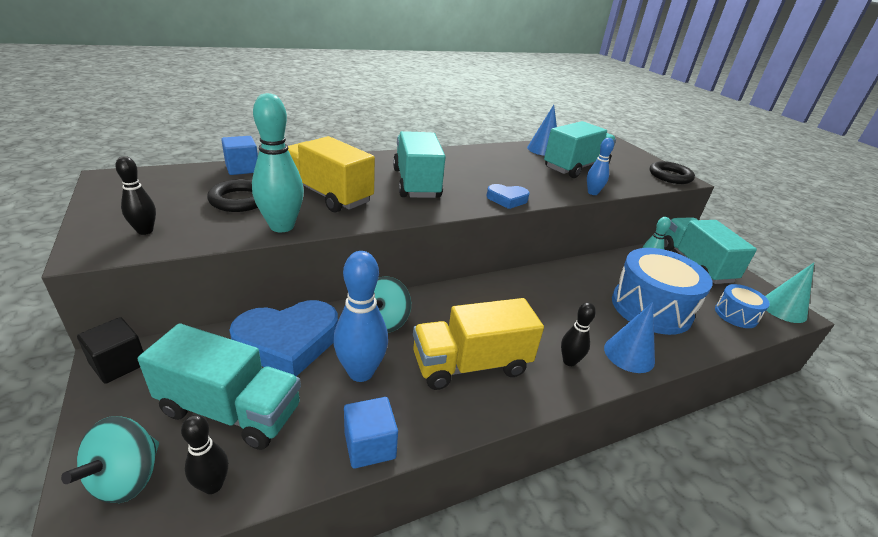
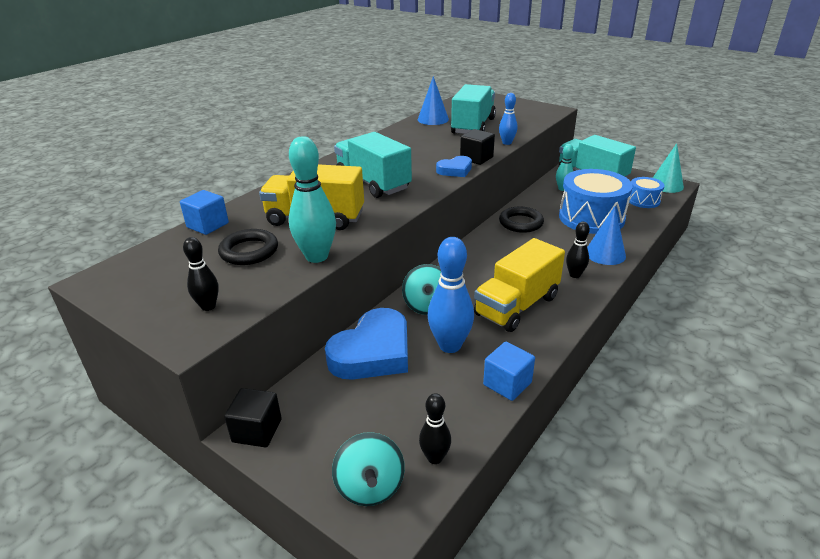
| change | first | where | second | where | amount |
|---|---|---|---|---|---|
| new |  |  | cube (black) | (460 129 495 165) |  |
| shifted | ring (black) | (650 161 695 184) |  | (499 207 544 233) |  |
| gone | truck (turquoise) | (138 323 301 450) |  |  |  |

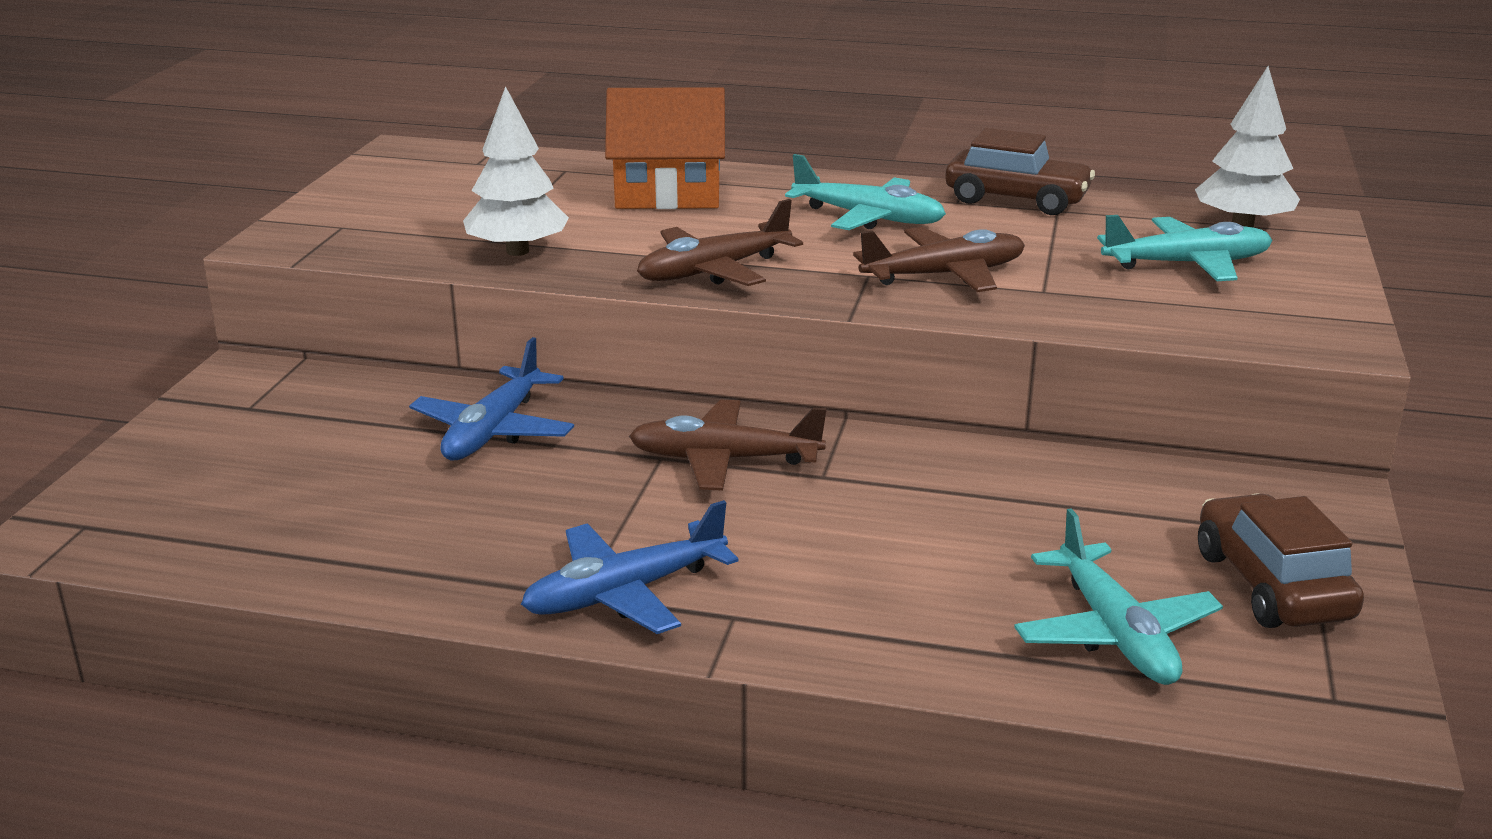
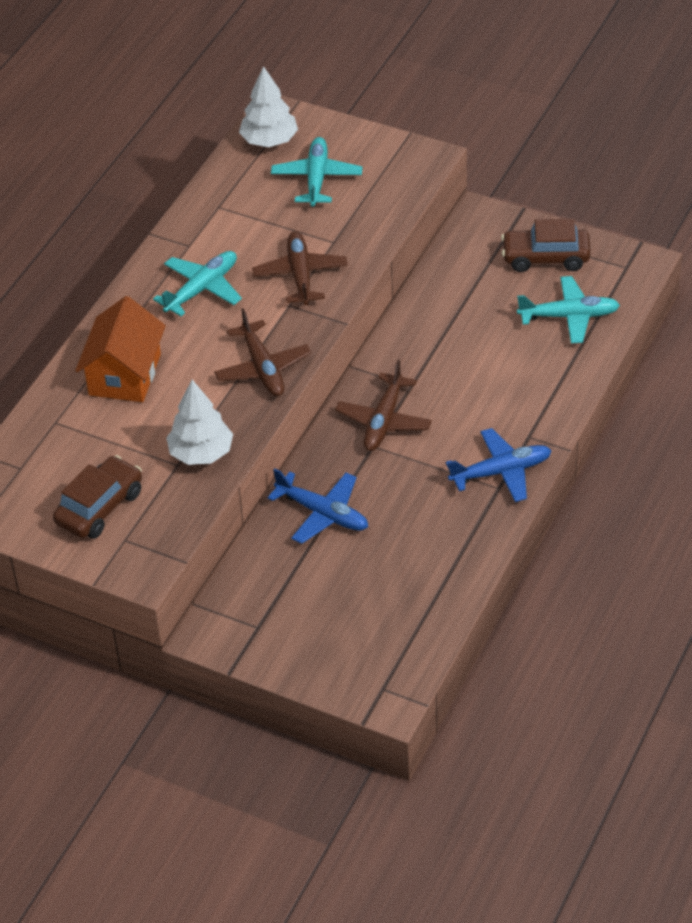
| change | first | where | second | where | amount |
|---|---|---|---|---|---|
| shifted | car (brown) | (945 128 1095 215) |  | (53 455 142 539) |  |
| rotated | plane (blue) | (521 500 739 634) |  | (446 428 552 502) | 90 degrees counterclockwise |

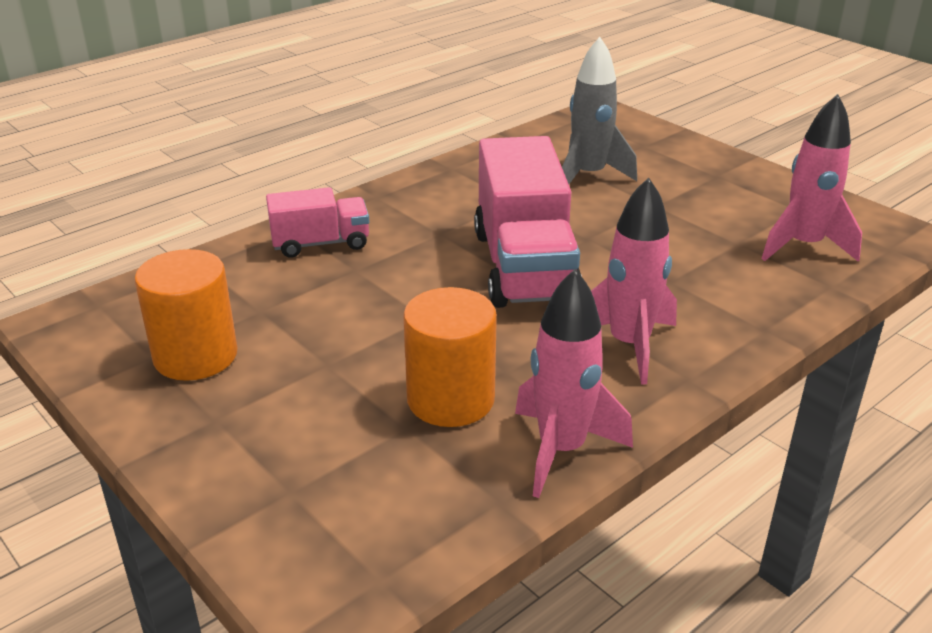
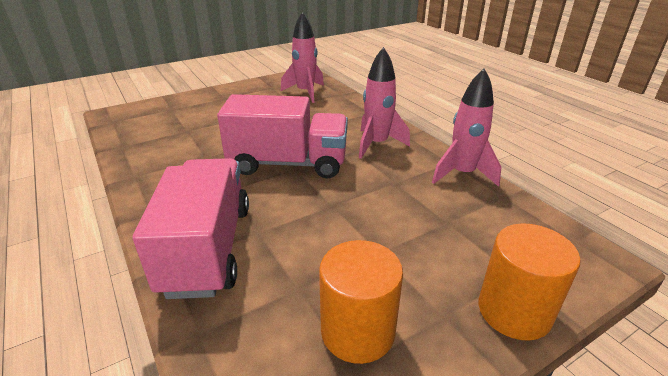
| change | first | where | second | where | amount |
|---|---|---|---|---|---|
| scaled | truck (pink) | (266 187 369 258) |  | (133 158 249 299) | x1.84 |
| shifted | cylinder (orange) | (403 287 497 427) |  | (478 223 581 341) |  |
| gone | rocket (grey) | (562 37 637 184) |  |  |  |

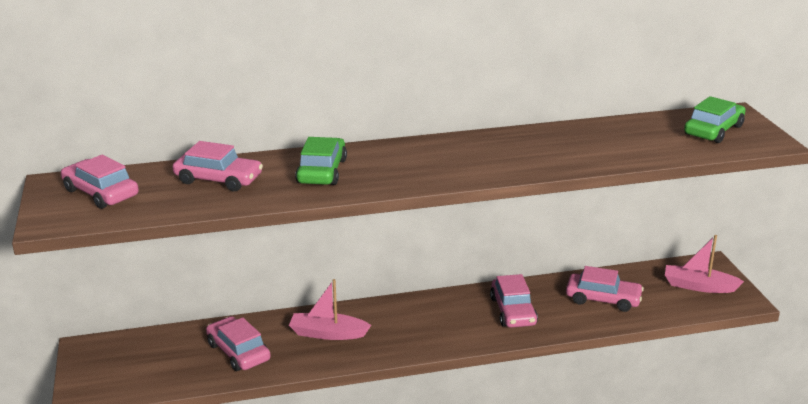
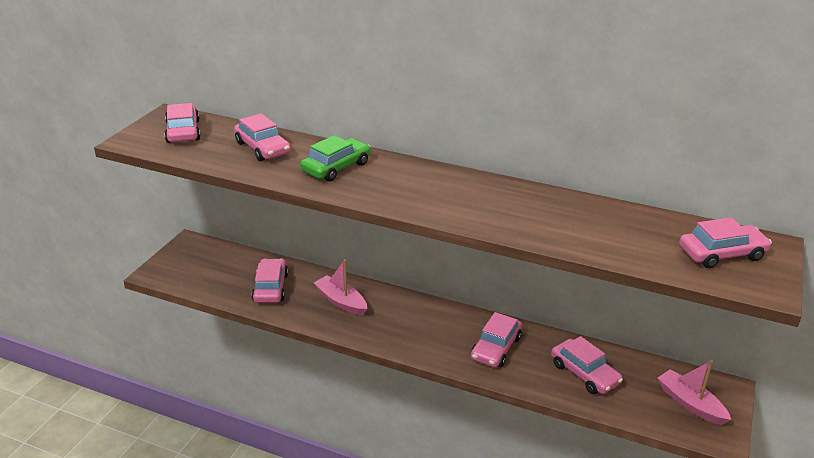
| change | first | where | second | where | amount |
|---|---|---|---|---|---|
| repainted | car (green) | (684 96 746 143) | car (pink) | (679 217 772 268) |  |

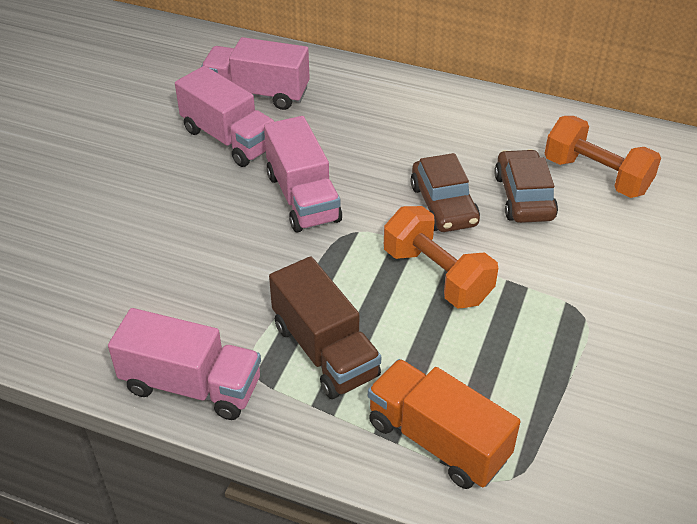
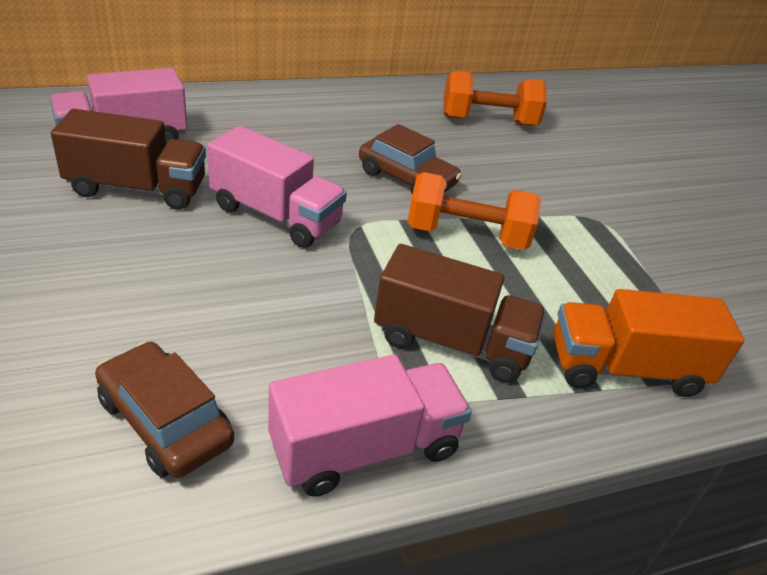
| change | first | where | second | where | amount |
|---|---|---|---|---|---|
| repainted | truck (pink) | (175 66 275 167) | truck (brown) | (51 109 206 210) |  |
| shifted | car (brown) | (494 149 558 223) |  | (95 341 234 478) |  |

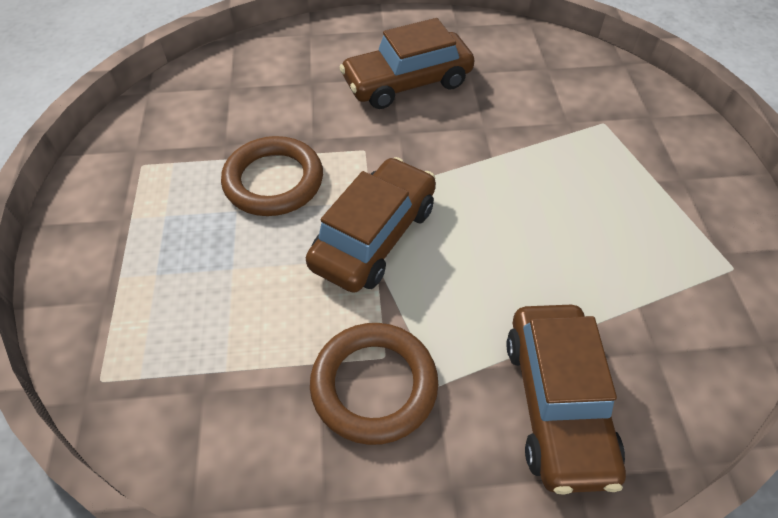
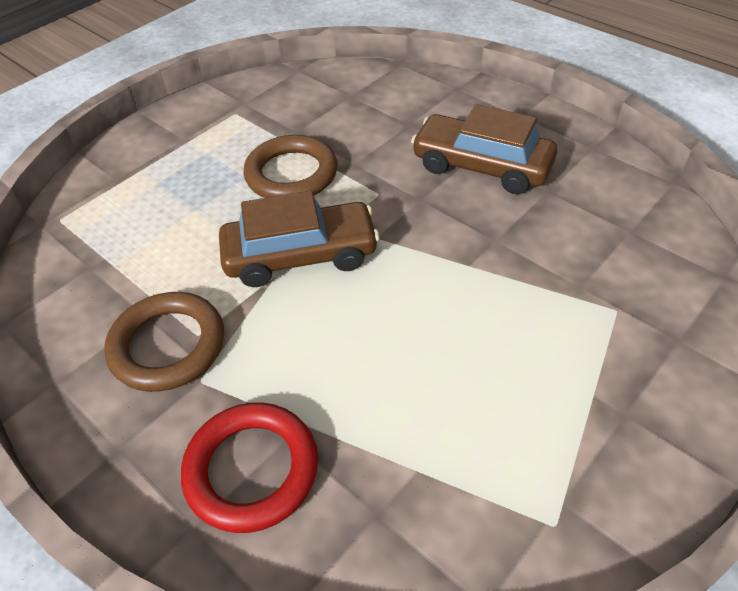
| change | first | where | second | where | amount |
|---|---|---|---|---|---|
| swapped | car (brown) | (507 305 626 495) | ring (red) | (181 402 318 533) |  |

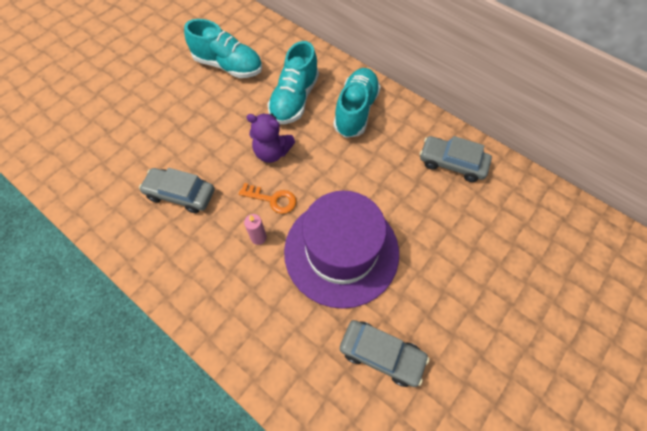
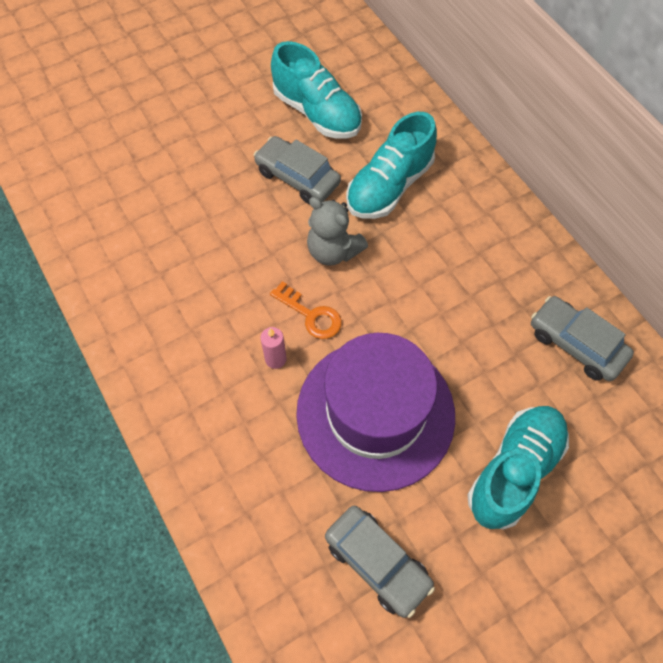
| change | first | where | second | where | amount |
|---|---|---|---|---|---|
| shifted | car (grey) | (139 168 215 213) |  | (254 136 341 204) |  |
| repainted | teddy bear (purple) | (247 113 295 163) | teddy bear (grey) | (307 197 368 266) |  |
| shifted | shoe (turquoise) | (333 68 381 138) |  | (467 406 569 530) |  |

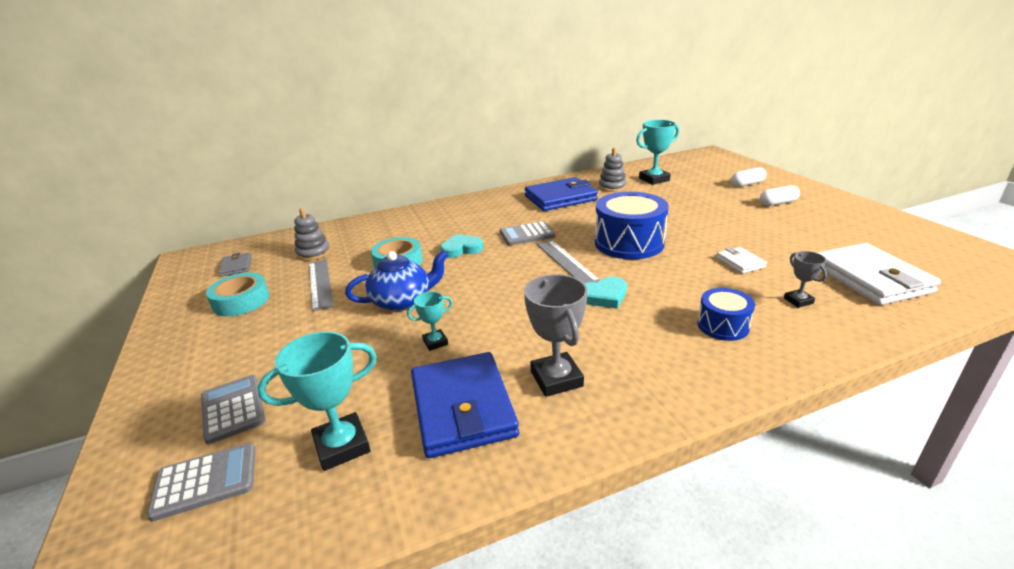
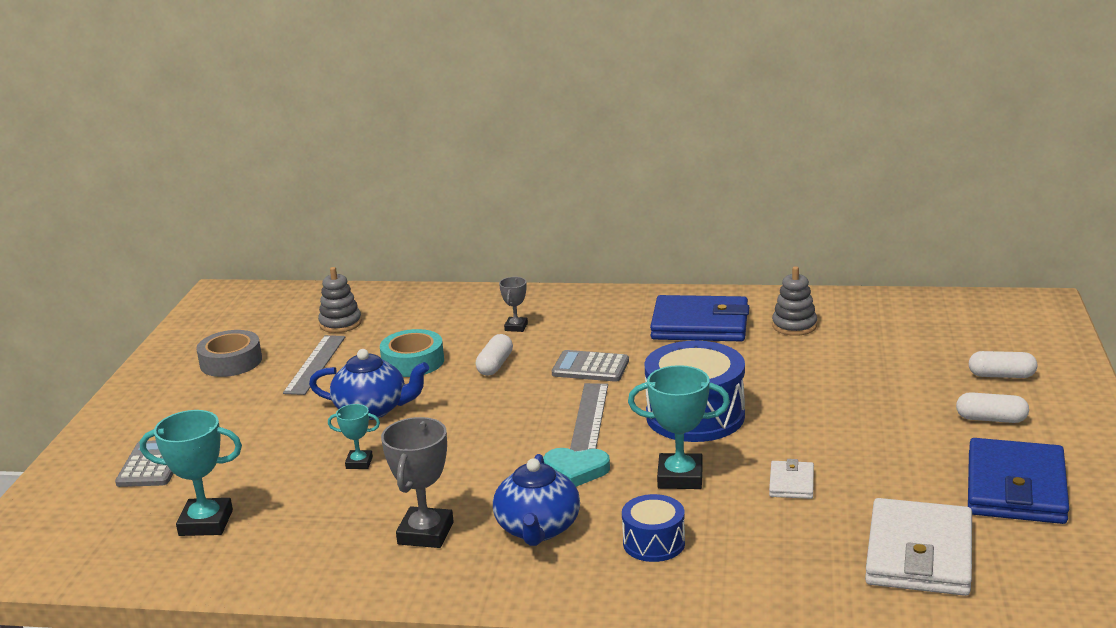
| change | first | where | second | where | amount |
|---|---|---|---|---|---|
| repainted | tape (turquoise) | (206 273 270 316) | tape (grey) | (196 330 262 377) |  |
| swapped | heart (turquoise) | (440 234 483 258) | capsule (white) | (476 334 513 376) |  |
| new |  |  | teapot (blue) | (493 454 580 546) |  |
| shifted | trophy (grey) | (784 251 827 308) |  | (499 277 528 332) |  |
| shifted | trophy (turquoise) | (636 120 679 185) |  | (628 365 730 489) |  |
| shifted | wallet (blue) | (411 352 519 458) |  | (968 438 1069 524) |  |
| gone | calculator (grey) | (147 443 256 522) |  |  |  |
| gone | wallet (grey) | (218 252 252 277) |  |  |  |

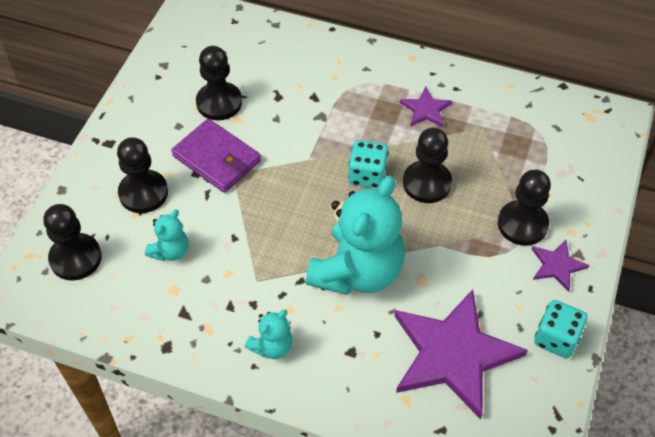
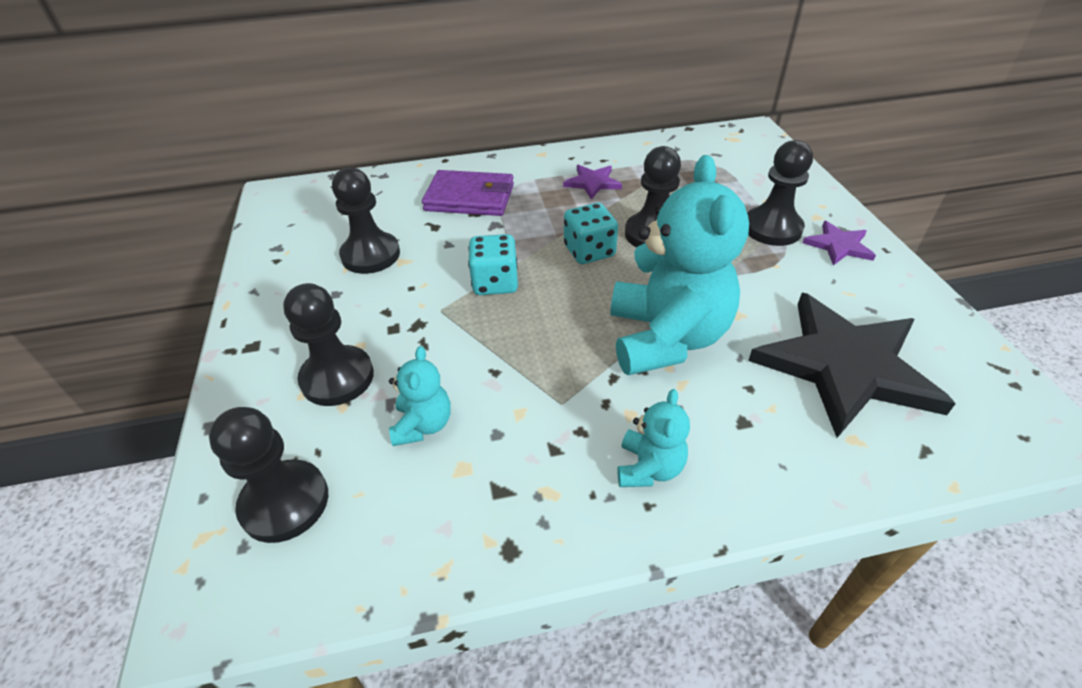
| change | first | where | second | where | amount |
|---|---|---|---|---|---|
| shifted | wallet (purple) | (171 119 261 193) |  | (422 170 514 216) |  |
| shifted | dice (turquoise) | (534 300 587 358) |  | (468 234 518 295) |  |
| repainted | star (purple) | (394 289 528 420) | star (black) | (748 293 956 438) |  |

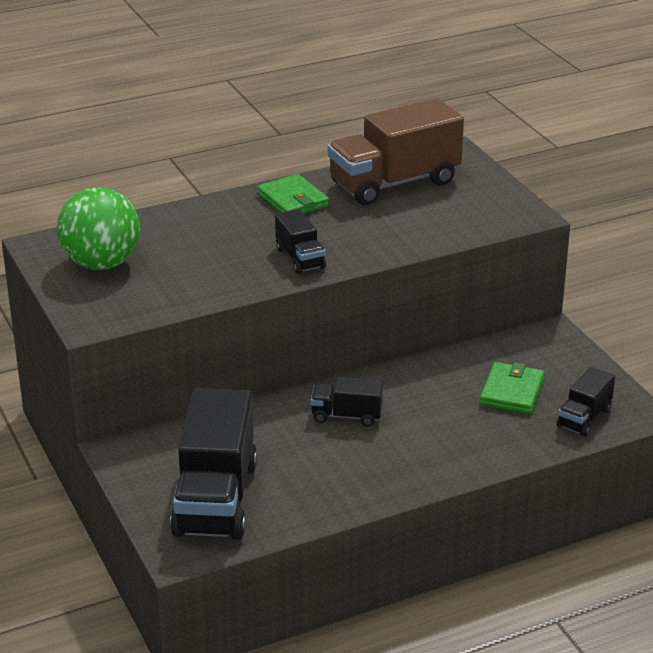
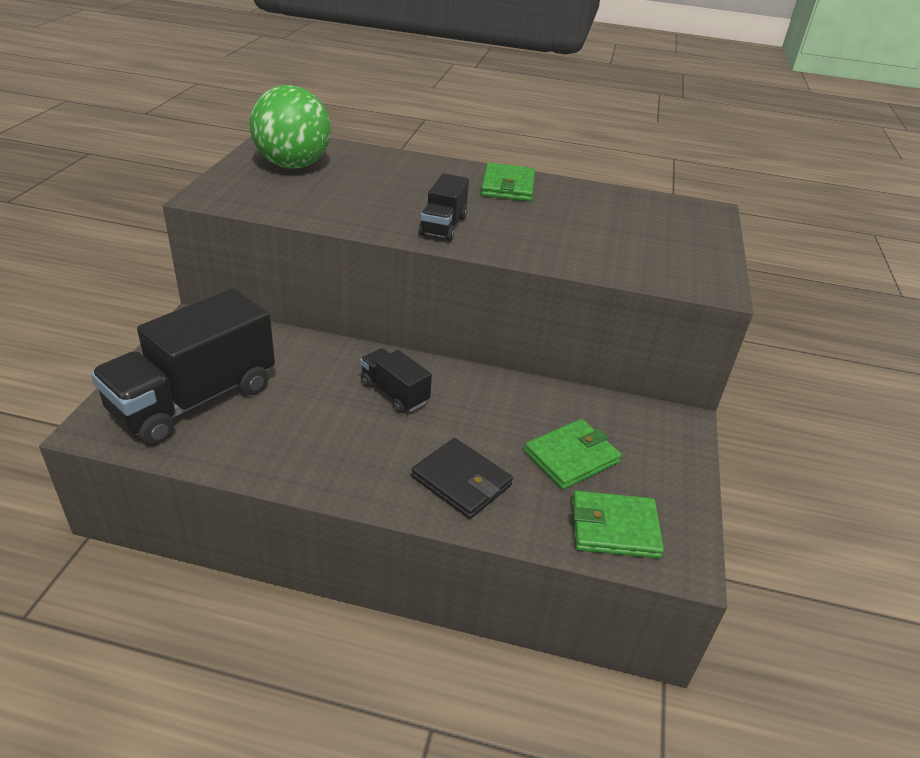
| change | first | where | second | where | amount |
|---|---|---|---|---|---|
| new |  |  | wallet (black) | (411 438 513 519) |  |
| swapped | truck (black) | (556 367 615 437) | wallet (green) | (572 491 664 558) |  |
| gone | truck (brown) | (328 98 464 205) |  |  |  |

